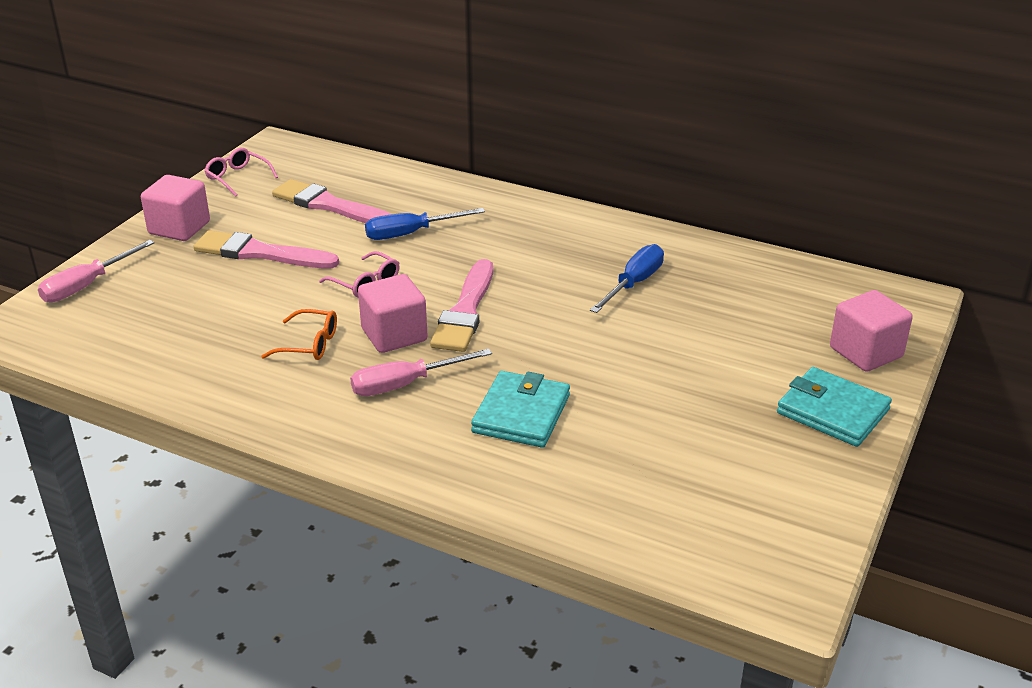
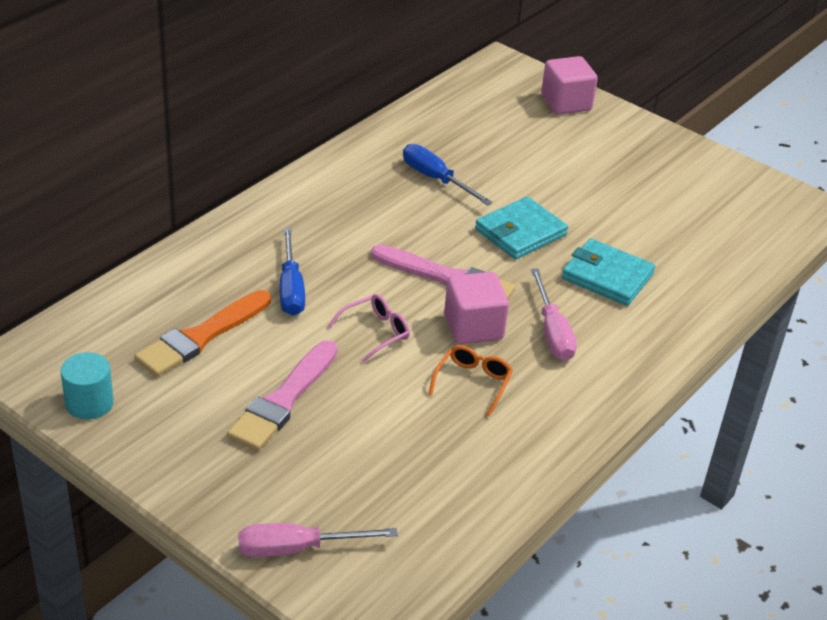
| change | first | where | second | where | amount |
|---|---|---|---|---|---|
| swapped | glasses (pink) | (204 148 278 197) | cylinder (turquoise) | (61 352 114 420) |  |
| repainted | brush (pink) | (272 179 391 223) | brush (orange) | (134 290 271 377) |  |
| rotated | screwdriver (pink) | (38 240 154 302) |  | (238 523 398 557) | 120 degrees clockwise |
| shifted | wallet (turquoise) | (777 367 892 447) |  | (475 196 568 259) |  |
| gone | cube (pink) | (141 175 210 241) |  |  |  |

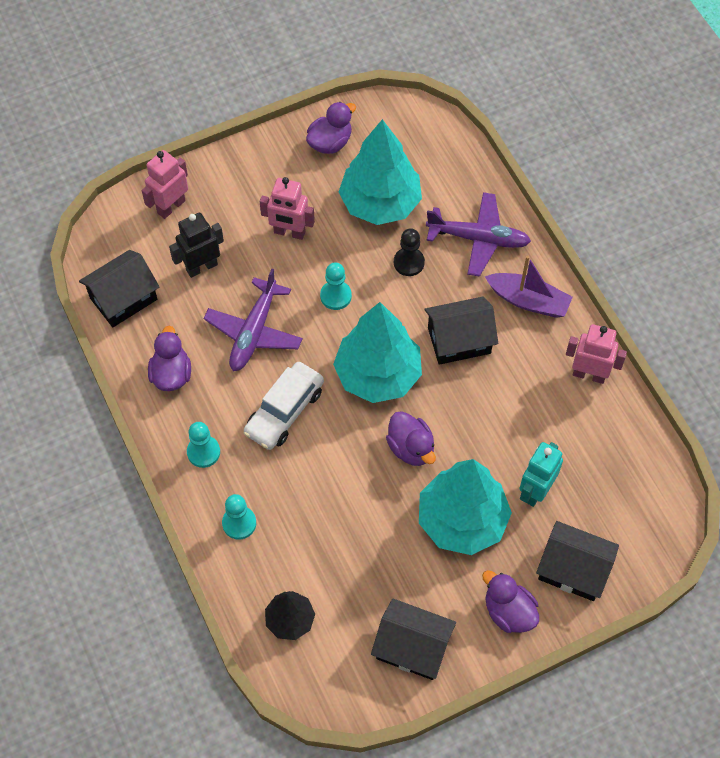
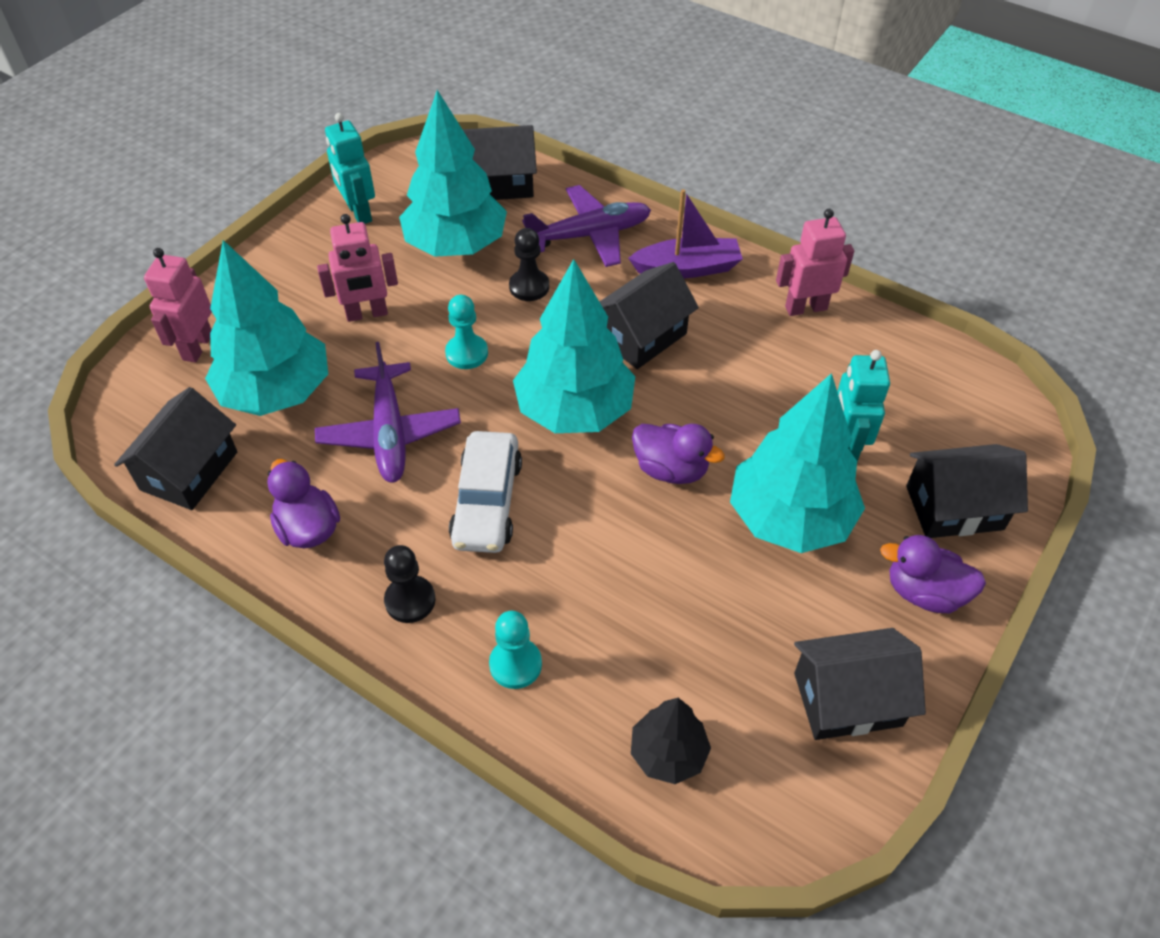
| change | first | where | second | where | amount |
|---|---|---|---|---|---|
| swapped | robot (black) | (169 213 224 278) | tree (turquoise) | (205 240 328 416) |  |
| swapped | duck (purple) | (306 102 356 154) | robot (turquoise) | (325 113 375 224) |  |
| repainted | pawn (turquoise) | (187 422 220 468) | pawn (black) | (384 545 436 623) |  |
| new |  |  | house (black) | (462 125 537 200) |  |

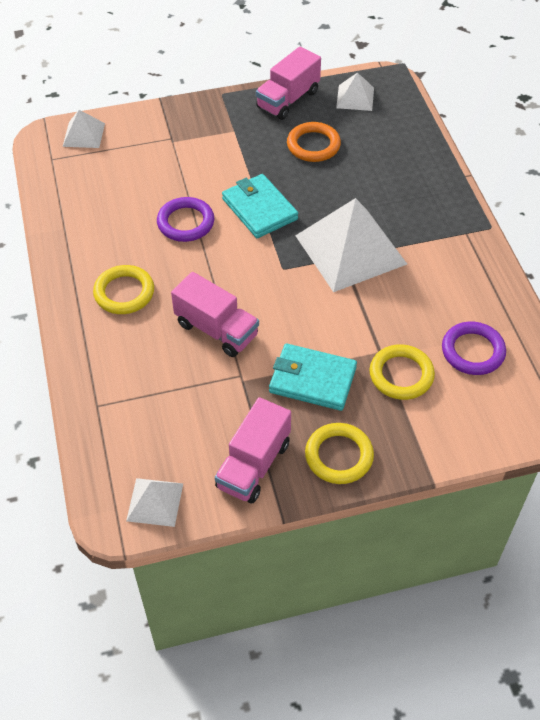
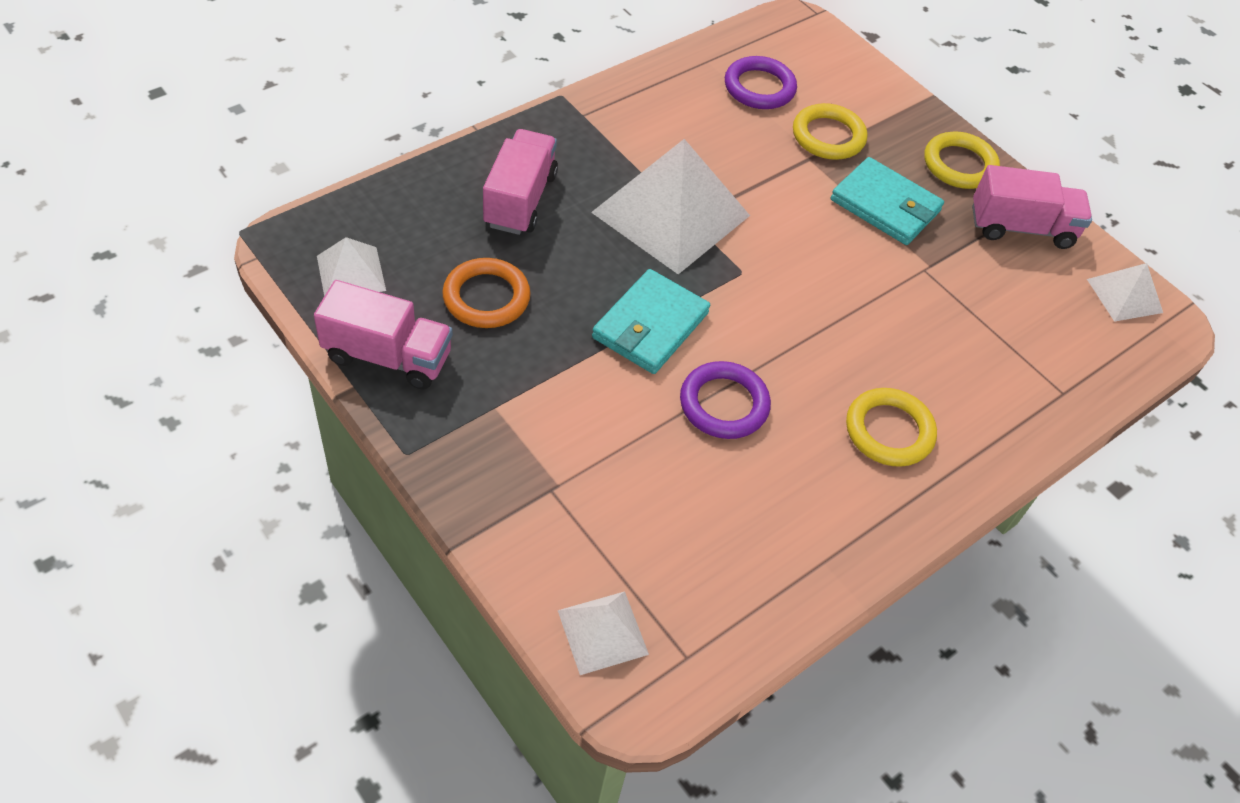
| change | first | where | second | where | amount |
|---|---|---|---|---|---|
| shifted | truck (pink) | (171 272 259 357) |  | (483 129 558 235) |  |
| rotated | wallet (turquoise) | (269 344 357 411) |  | (831 157 944 245) | 45 degrees counterclockwise |

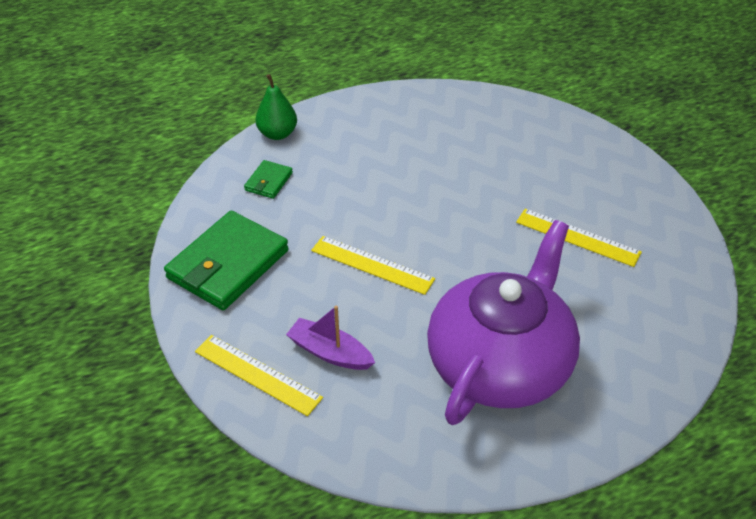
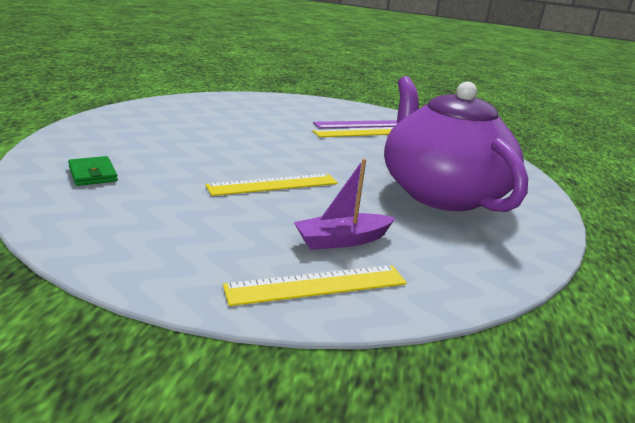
| change | first | where | second | where | amount |
|---|---|---|---|---|---|
| new |  |  | ruler (purple) | (313 120 397 128) |  |
| gone | wallet (green) | (164 210 289 310) |  |  |  |
| gone | pear (green) | (255 74 297 140) |  |  |  |

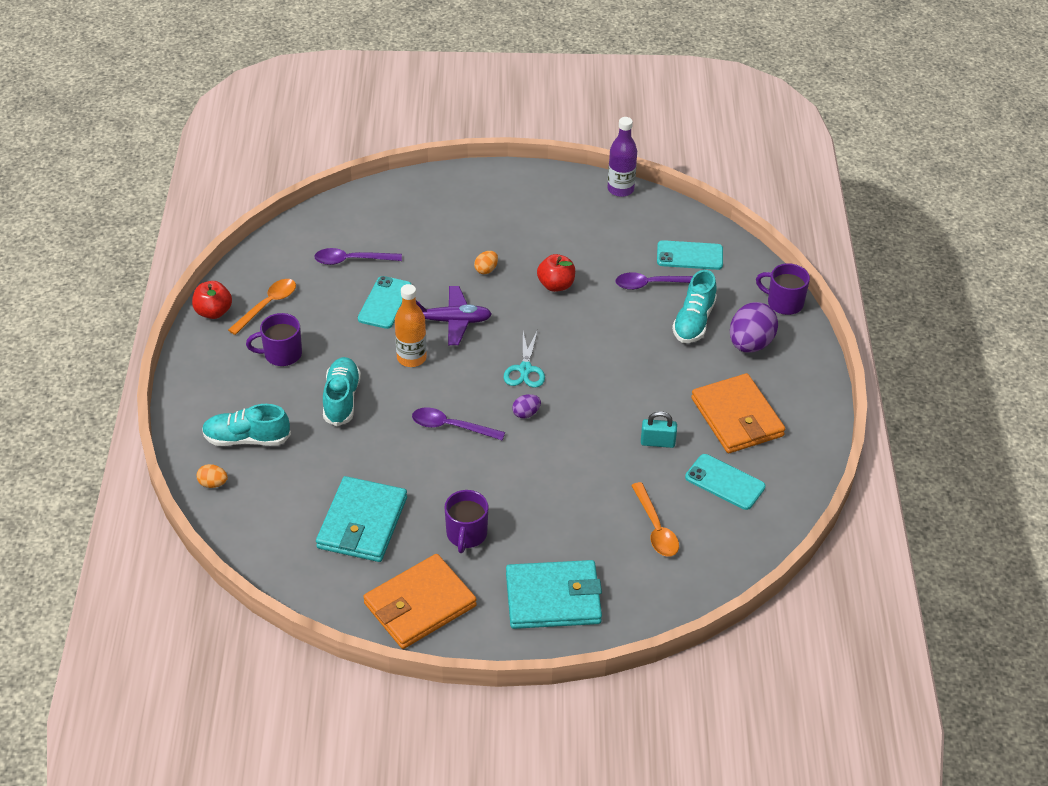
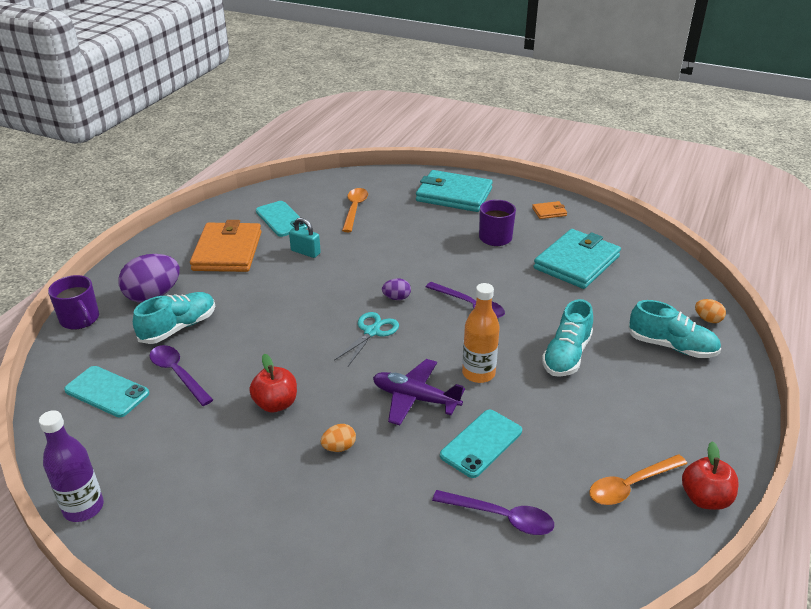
| change | first | where | second | where | amount |
|---|---|---|---|---|---|
| rotated | spoon (purple) | (616 272 693 290) |  | (149 345 213 406) | 150 degrees counterclockwise |
| scaled | wallet (orange) | (363 554 477 649) |  | (532 201 567 219) | x0.43 |
| gone | mug (purple) | (246 313 302 366) |  |  |  |

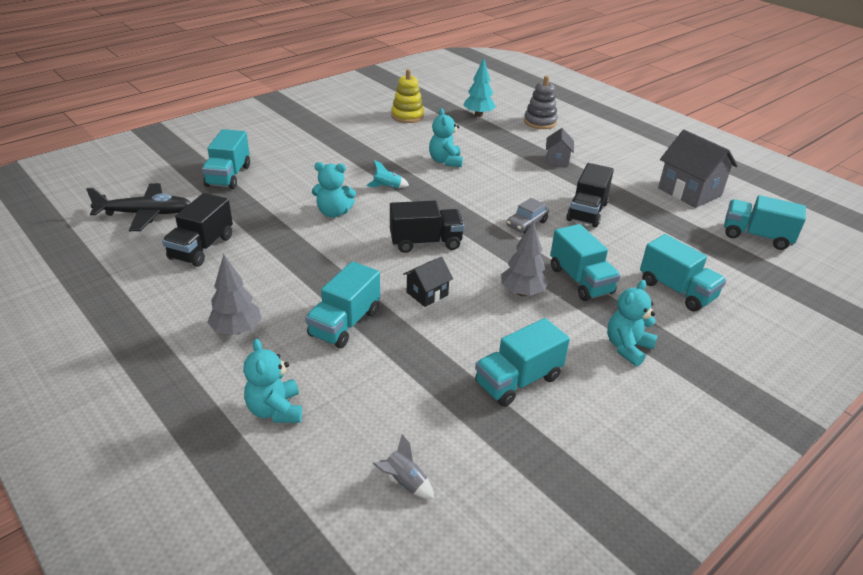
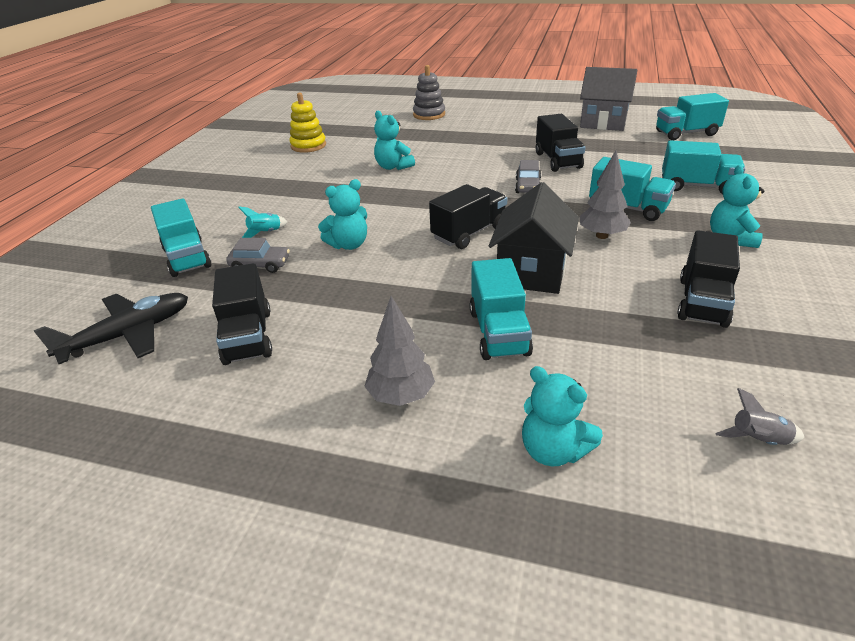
| change | first | where | second | where | amount |
|---|---|---|---|---|---|
| new |  |  | car (grey) | (226 238 290 273) |  |
| shifted | rocket (turquoise) | (366 160 409 188) |  | (238 207 288 238) |  |
| scaled | house (black) | (403 257 453 307) |  | (489 182 579 294) | x1.87 |
| repainted | truck (turquoise) | (475 318 570 407) | truck (black) | (677 230 740 328) |  |
| gone | tree (turquoise) | (463 58 496 117) |  |  |  |
| gone | house (grey) | (546 128 574 167) |  |  |  |

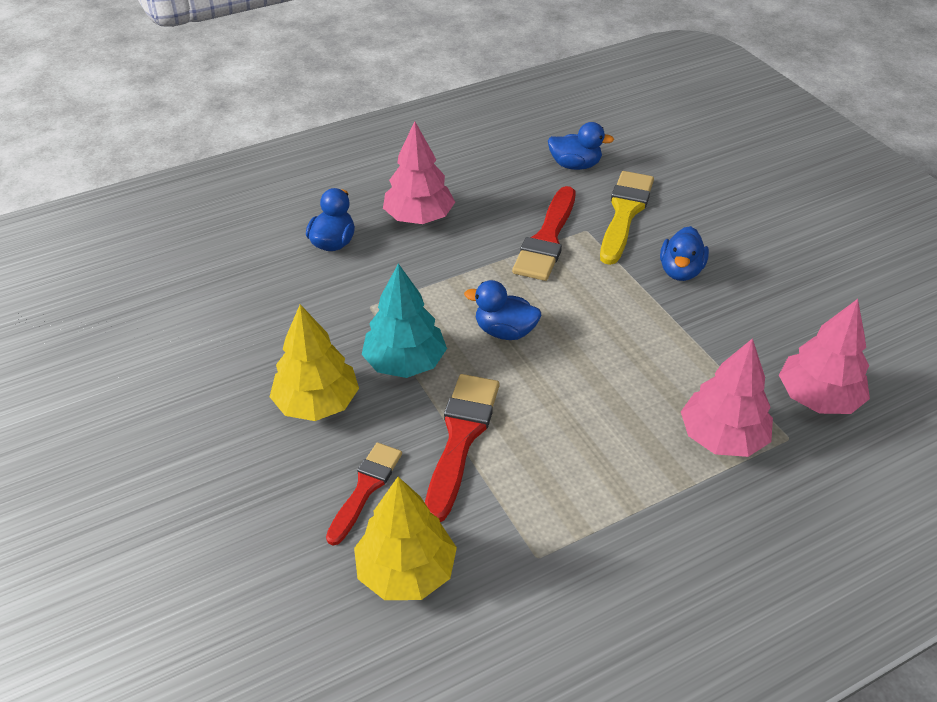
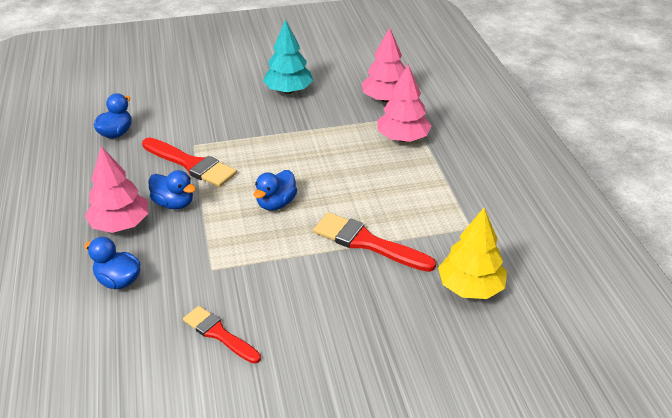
| change | first | where | second | where | amount |
|---|---|---|---|---|---|
| shifted | duck (blue) | (660 226 709 281) |  | (148 170 196 209) |  |
| shifted | brush (red) | (326 443 402 545) |  | (183 306 261 364) |  |
| shifted | tree (turquoise) | (362 263 447 378) |  | (263 20 313 94) |  |
| gone | tree (yellow) | (270 304 359 421) |  |  |  |
| gone | brush (yellow) | (600 171 654 265) |  |  |  |

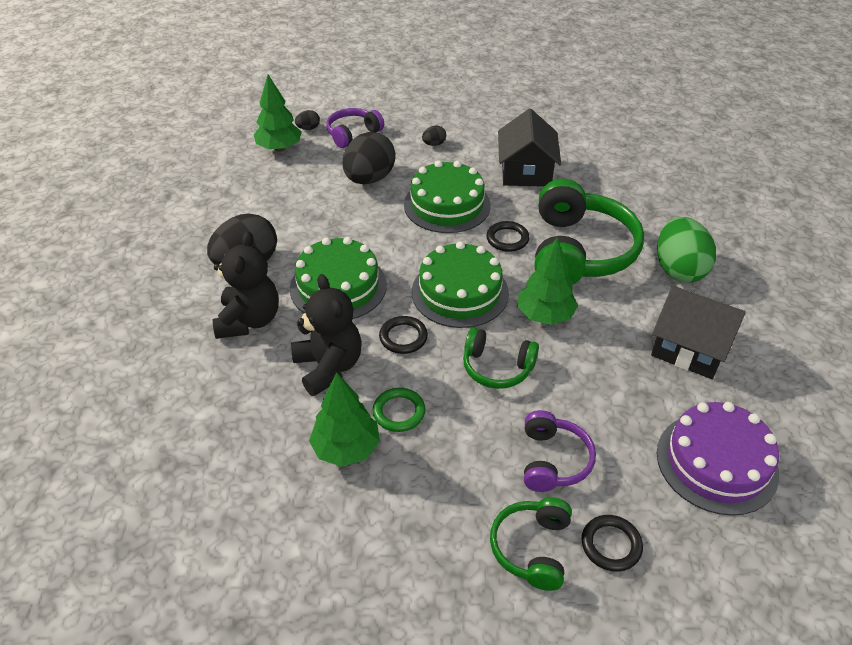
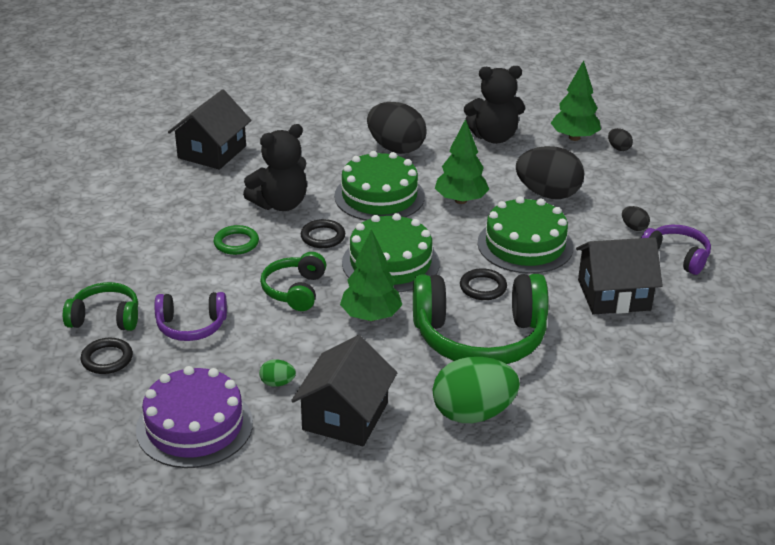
| change | first | where | second | where | amount |
|---|---|---|---|---|---|
| new |  |  | house (black) | (168 89 251 170) |  |
| new |  |  | egg (green) | (259 359 296 387) |  |
| shifted | tree (green) | (309 372 380 467) |  | (435 119 489 204) |  |
| shifted | teddy bear (black) | (213 231 279 339) |  | (464 66 525 144) |  |
| shifted | headphones (purple) | (326 108 384 148) |  | (641 225 711 275) |  |

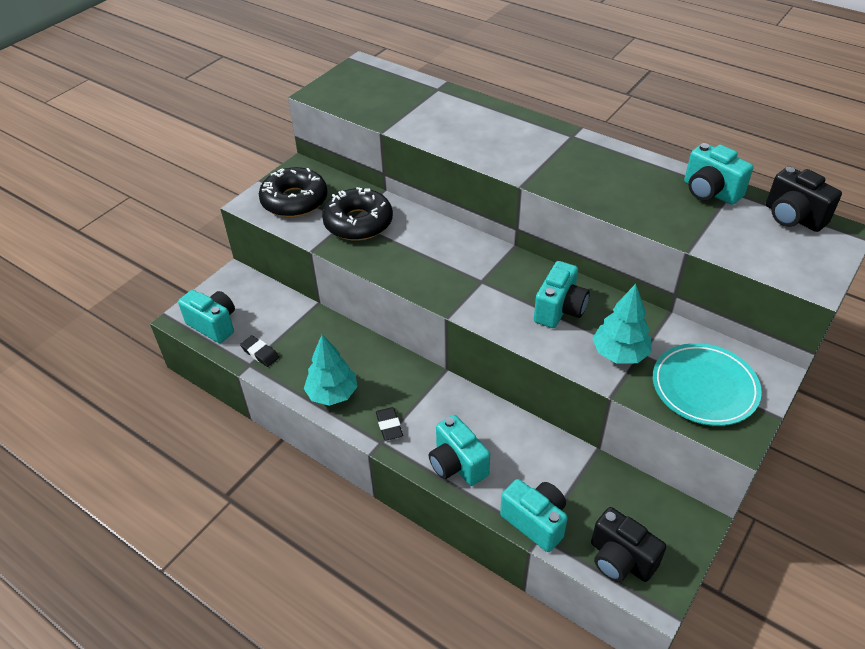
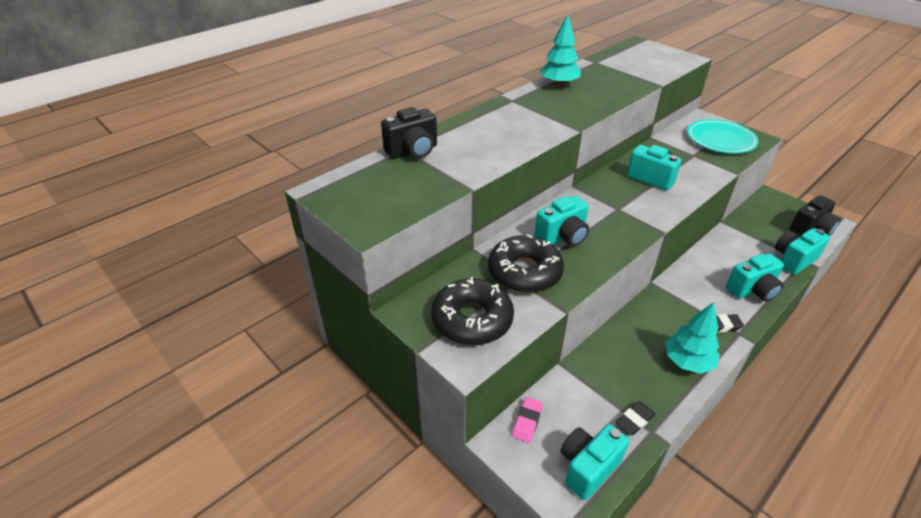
| change | first | where | second | where | amount |
|---|---|---|---|---|---|
| shifted | camera (black) | (766 167 842 232) |  | (381 107 437 159) |  |
| new |  |  | eraser (pink) | (512 397 543 443) |  |
| shifted | camera (turquoise) | (684 143 754 205) |  | (535 196 589 246) |  |
| shifted | tree (turquoise) | (592 284 651 364) |  | (540 14 581 87) |  |

